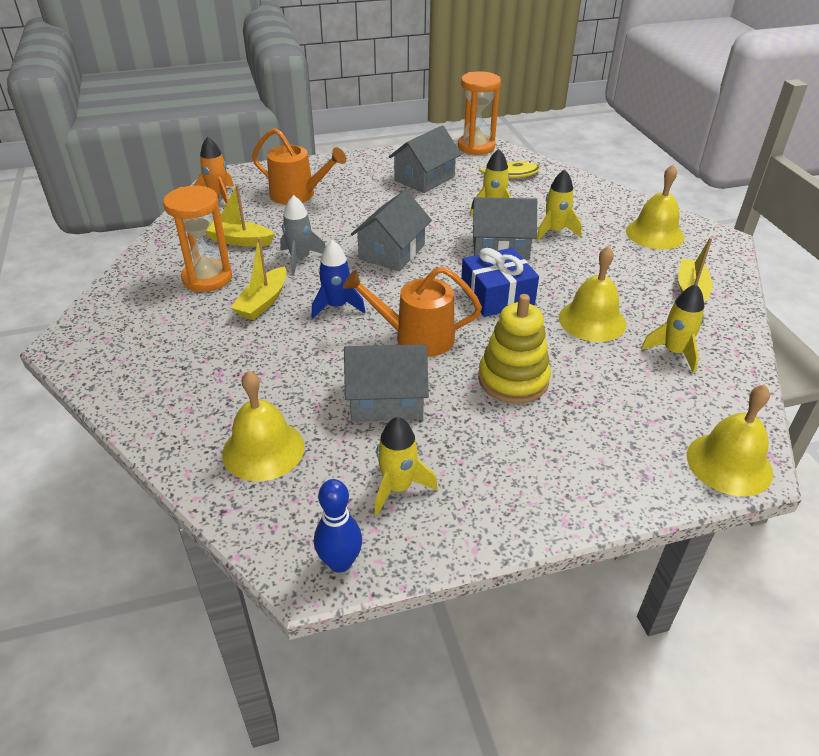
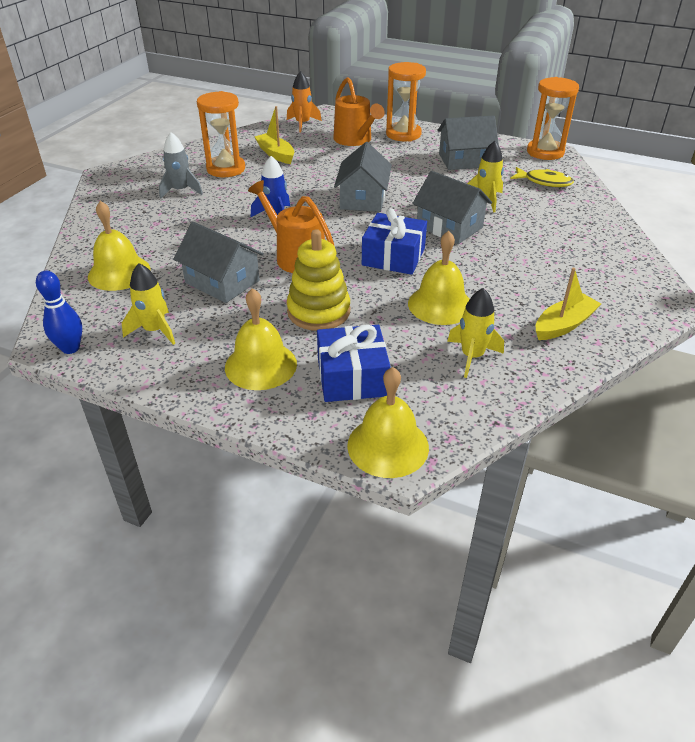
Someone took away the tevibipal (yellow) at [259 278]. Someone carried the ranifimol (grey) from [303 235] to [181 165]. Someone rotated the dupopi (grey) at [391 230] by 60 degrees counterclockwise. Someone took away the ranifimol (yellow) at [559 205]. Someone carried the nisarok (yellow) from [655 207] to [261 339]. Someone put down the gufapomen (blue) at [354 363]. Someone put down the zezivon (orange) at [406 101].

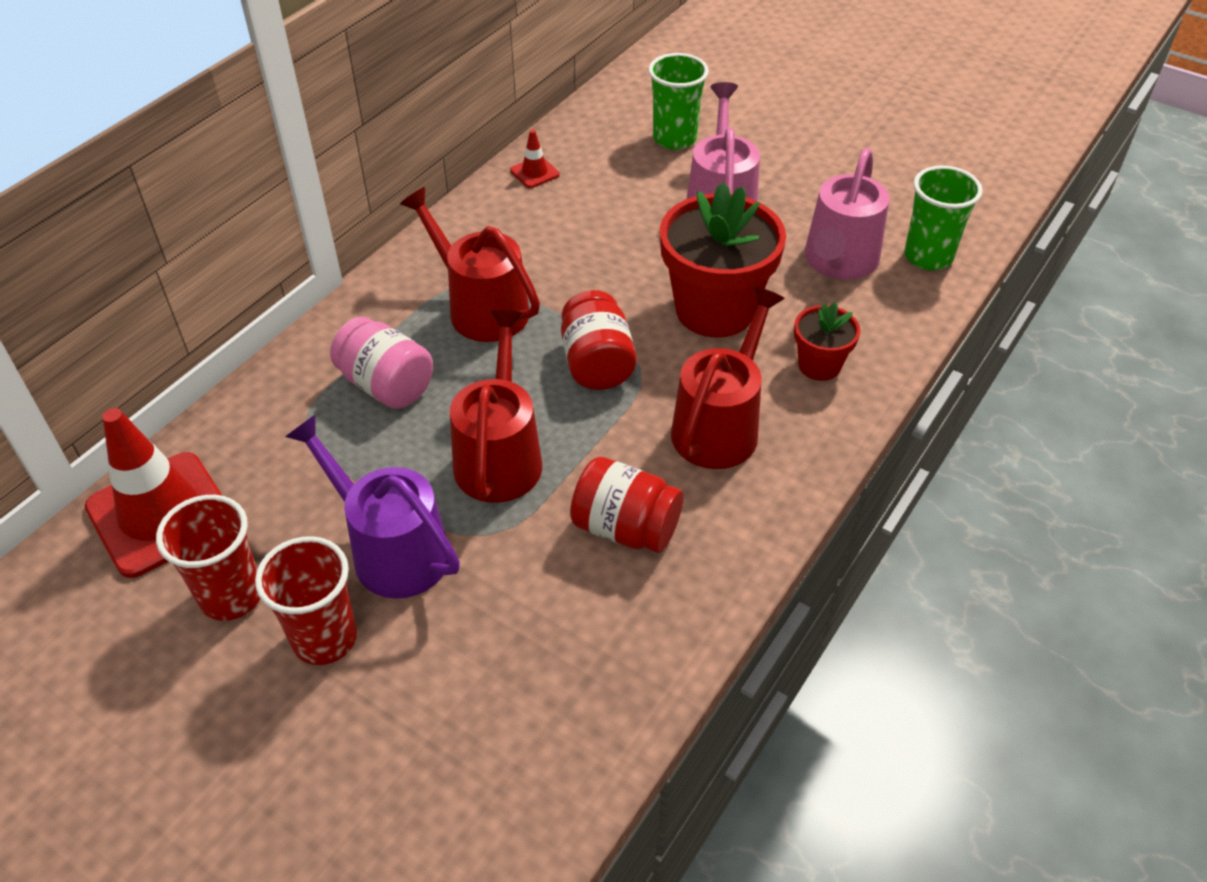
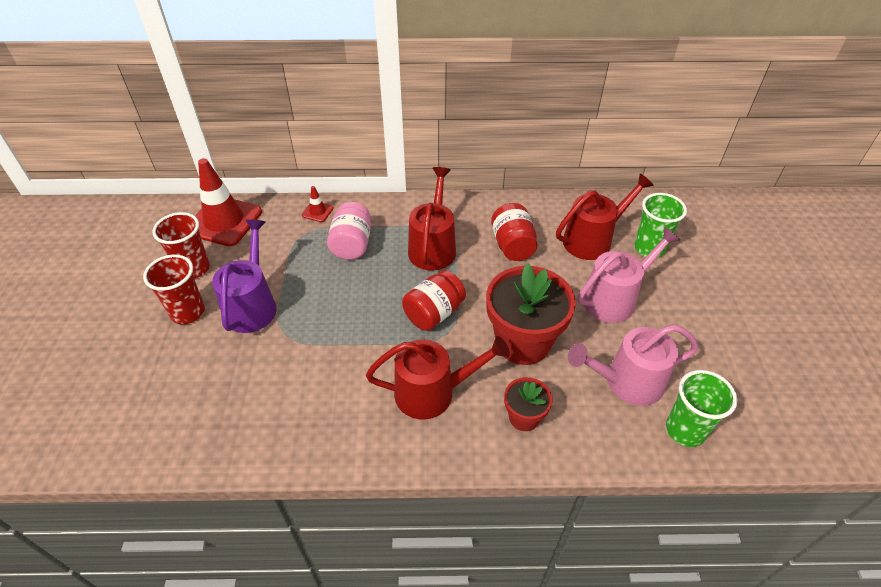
Someone carried the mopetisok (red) from [496 406] to [605 216]. Someone carried the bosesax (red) from [535 158] to [318 204]. Someone carried the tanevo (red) from [627 505] to [514 232].

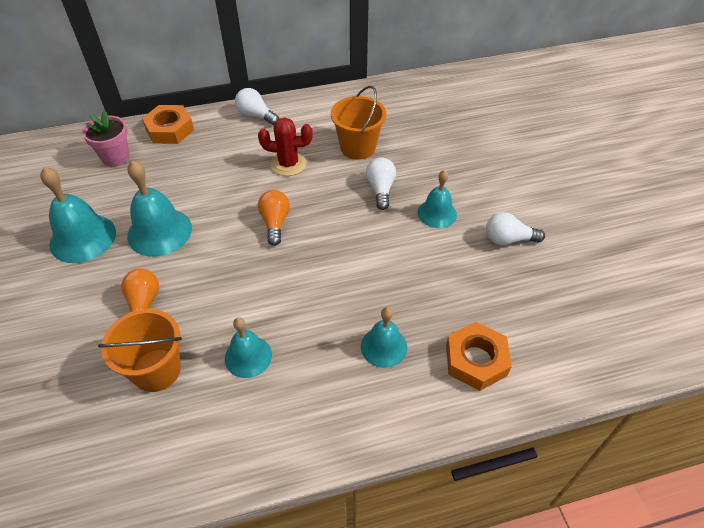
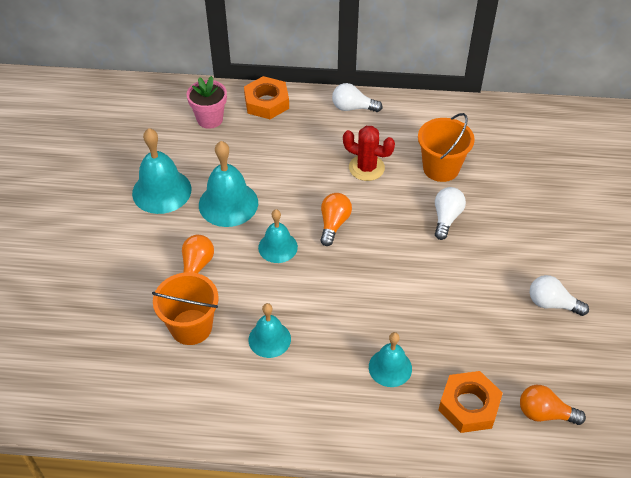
Someone rotated the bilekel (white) at [257 106] by 45 degrees counterclockwise. Someone carried the nisarok (turquoise) from [437 199] to [278 236]. Someone put down the bilekel (orange) at [553 405].

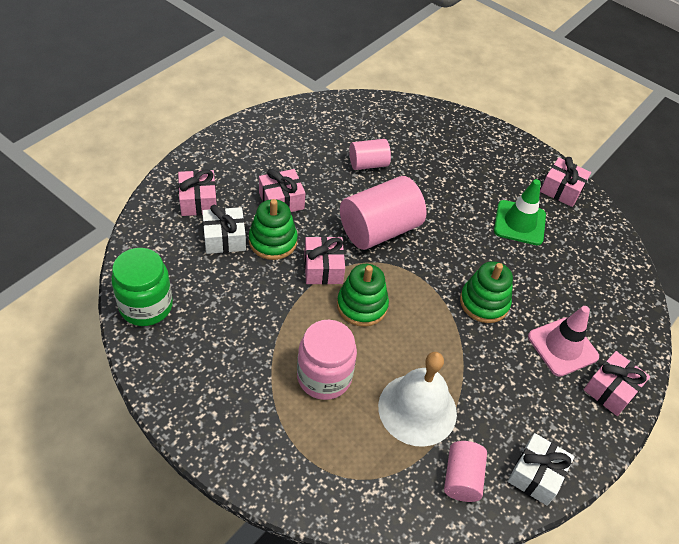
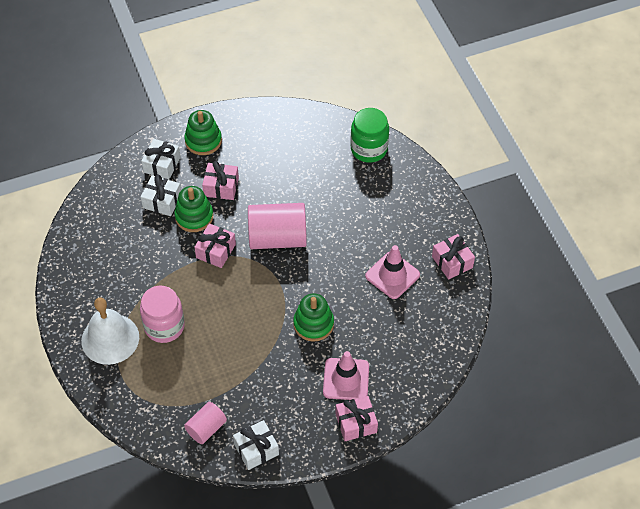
Someone carried the tanevo (green) from [142 287] to [369 135]. Someone repainted the gufapomen (pink) at [197 192], which became the gufapomen (white) at [161 159]. Someone carried the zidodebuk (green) from [363 295] to [203 132]. Someone took away the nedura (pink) at [370 154]. Someone carried the nisarok (white) from [417 399] to [110 331]. Someone repainted the bosesax (green) at [520 212], which became the bosesax (pink) at [392 272].

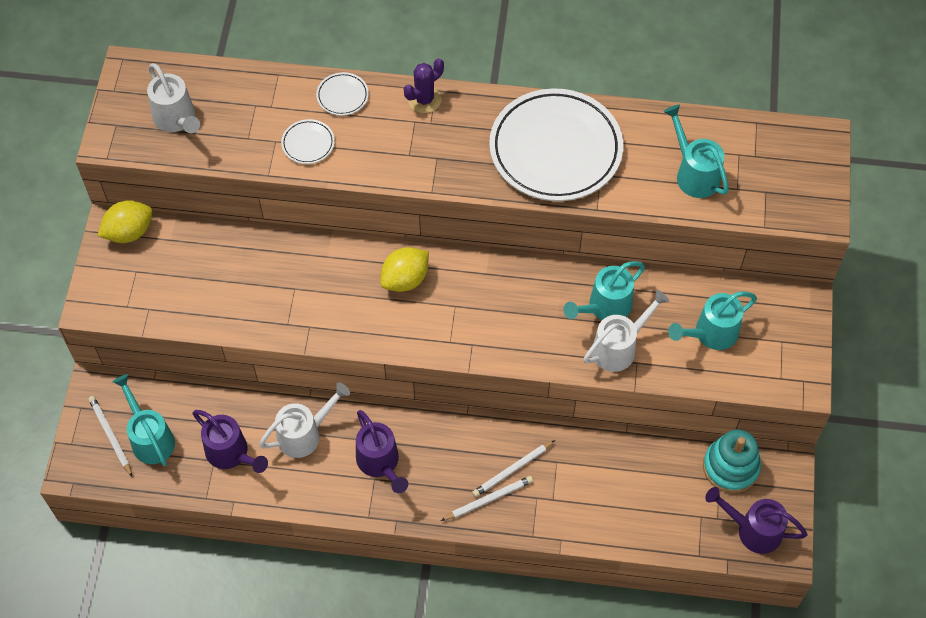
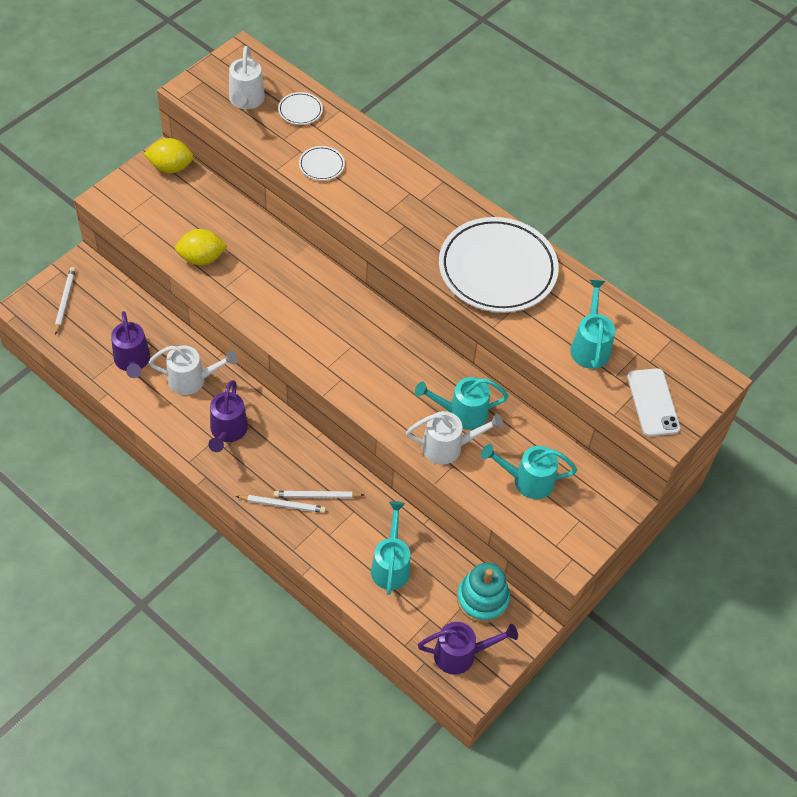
Someone carried the mopetisok (turquoise) from [144 420] to [390 548]. Someone carried the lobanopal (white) from [342 94] to [300 108]. Someone carried the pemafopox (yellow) from [404 269] to [201 247]. Someone took away the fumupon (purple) at [424 86]. Someone rotated the mopetisok (purple) at [756 520] by 120 degrees clockwise. Someone put down the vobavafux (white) at [653 402].

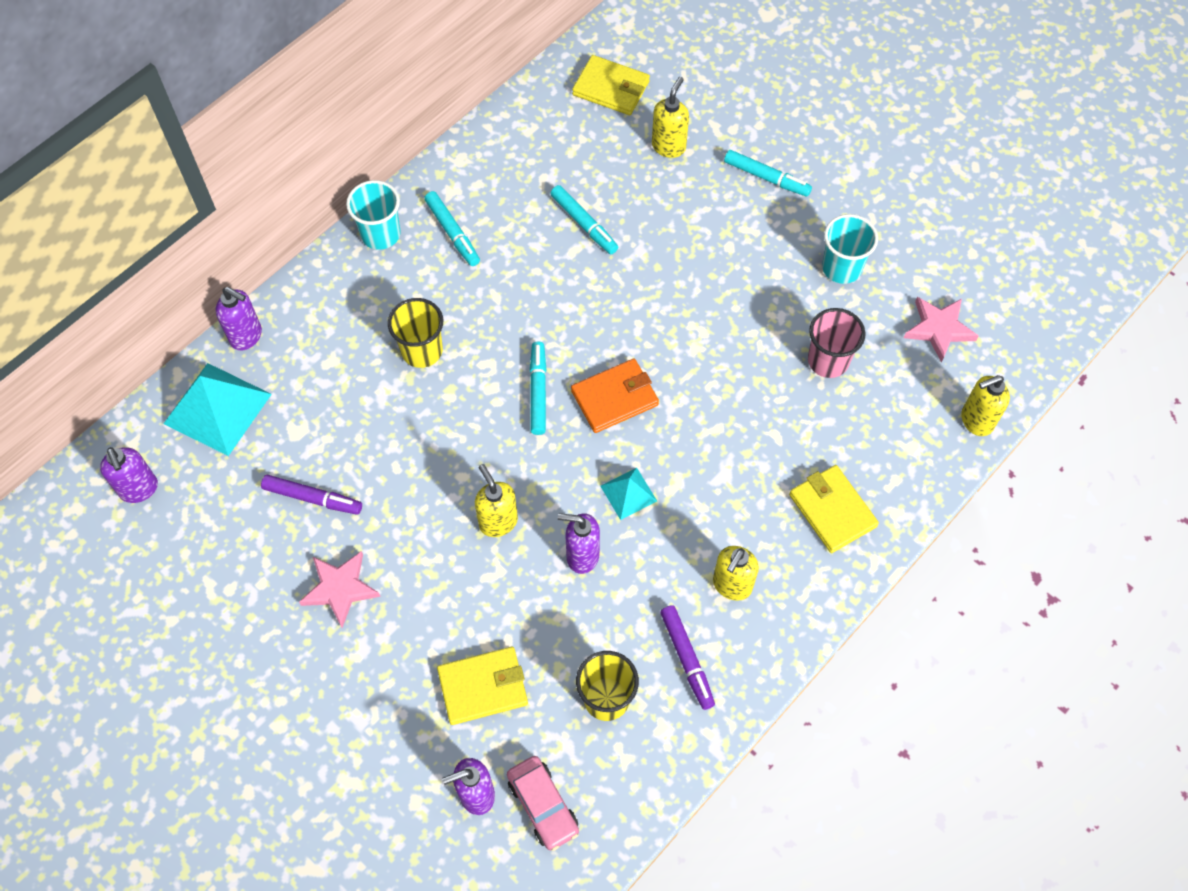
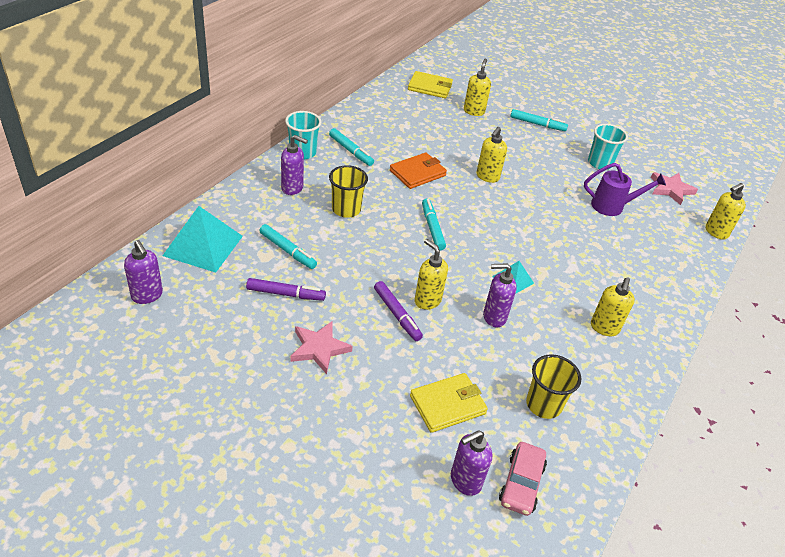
Someone carried the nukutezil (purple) from [238 318] to [294 165]. Someone rotated the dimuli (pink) at [543 803] by 60 degrees clockwise. Someone carried the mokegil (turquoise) from [584 219] to [288 246]. Someone carried the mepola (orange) from [615 396] to [418 170]. Someone carried the mokegil (purple) from [687 657] to [398 311]. Someone took away the mepola (yellow) at [834 509]. Someone swapped the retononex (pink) at [836 343] for the mopetisok (purple) at [625 189]. Someone put down the nukutezil (yellow) at [492 155].

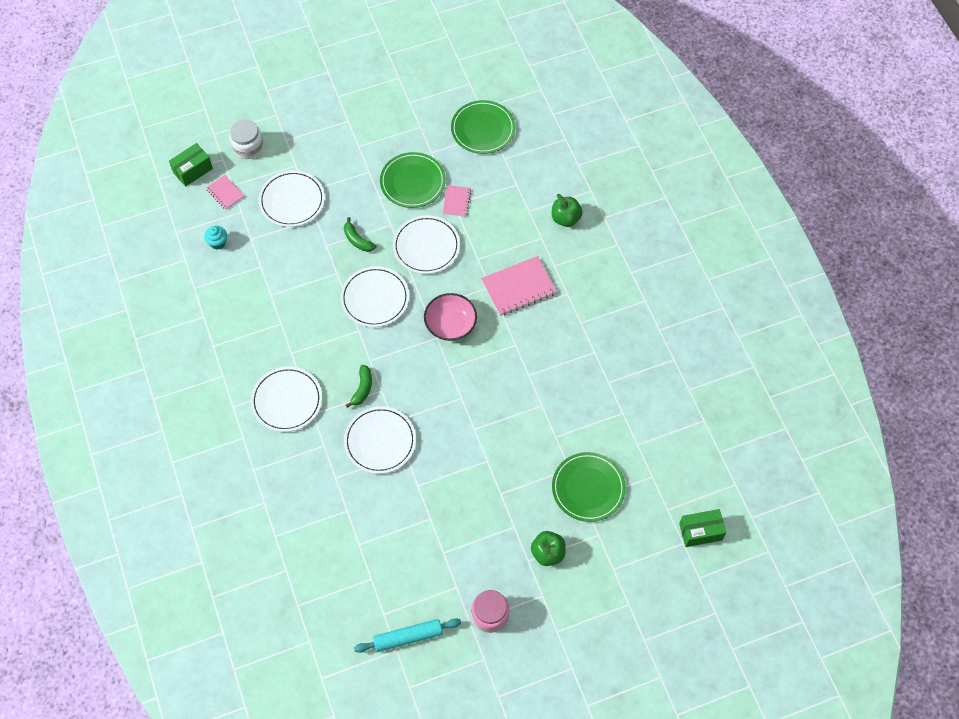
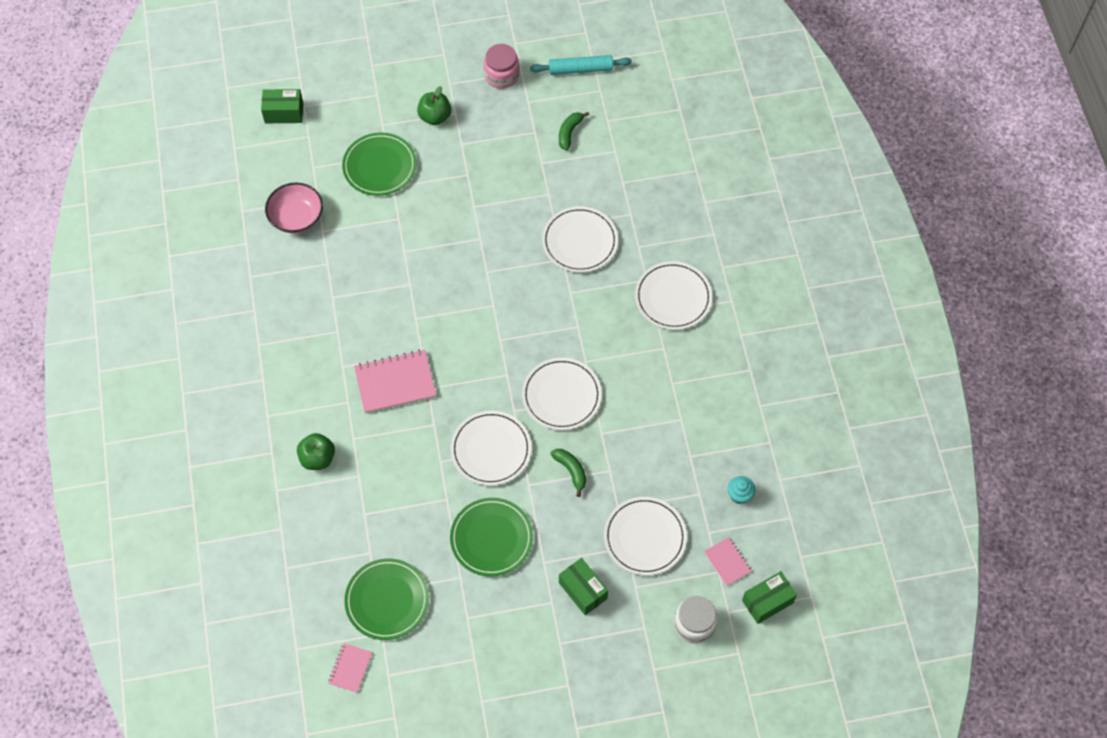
Someone carried the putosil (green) from [359 386] to [574 131]. Someone carried the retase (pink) from [450 317] to [294 208]. Someone carried the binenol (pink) from [457 201] to [350 668]. Someone put down the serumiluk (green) at [583 586].

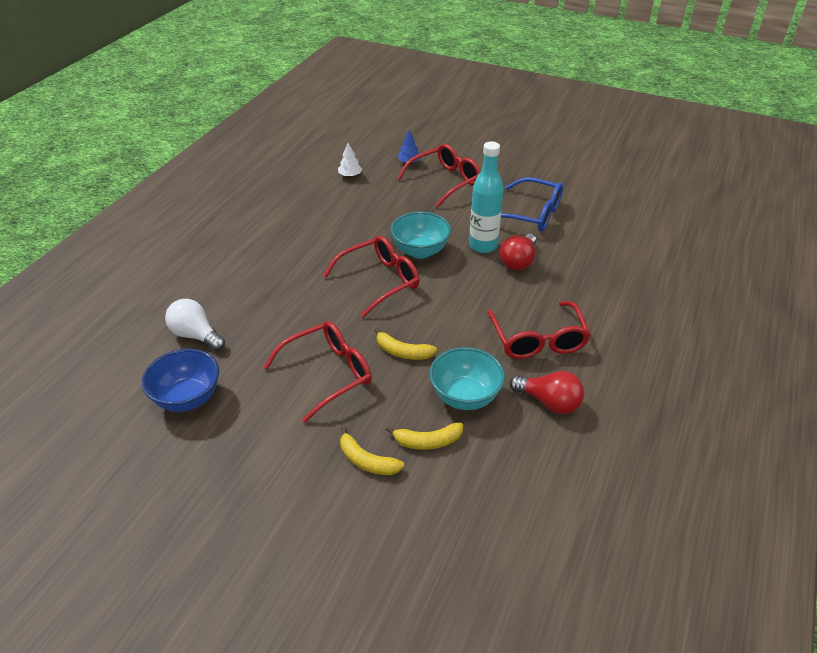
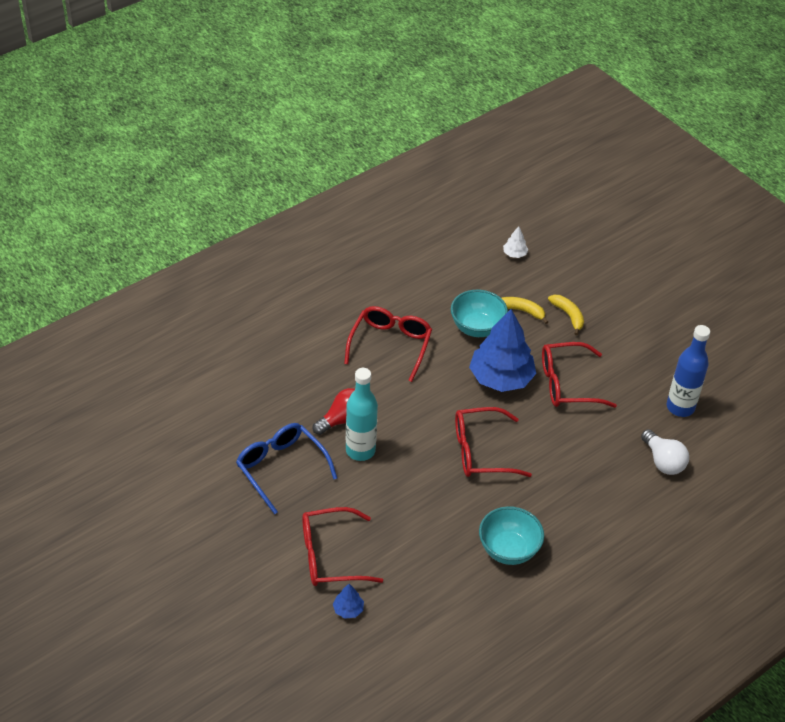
Someone swapped the retase (blue) at [180 380] for the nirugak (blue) at [688 371]. Someone carried the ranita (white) from [350 160] to [516 242]. Someone swapped the putosil (yellow) at [405 343] for the ranita (blue) at [502 350]. Someone carried the retase (turquoise) from [421 235] to [511 535]. Someone took away the bilekel (red) at [547 392].

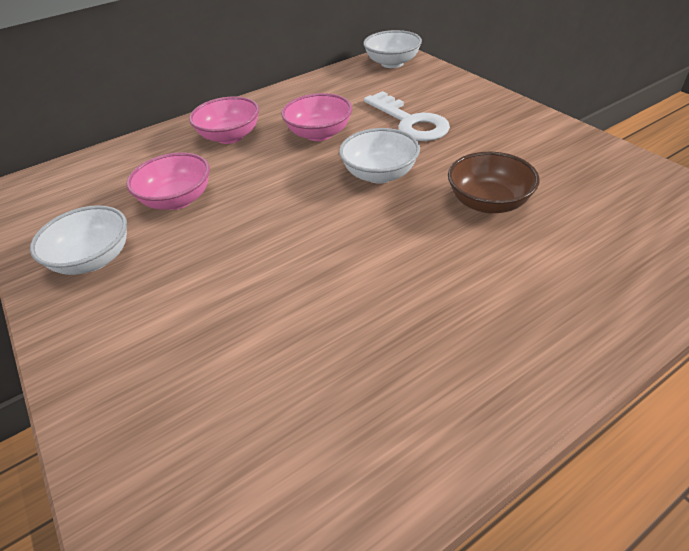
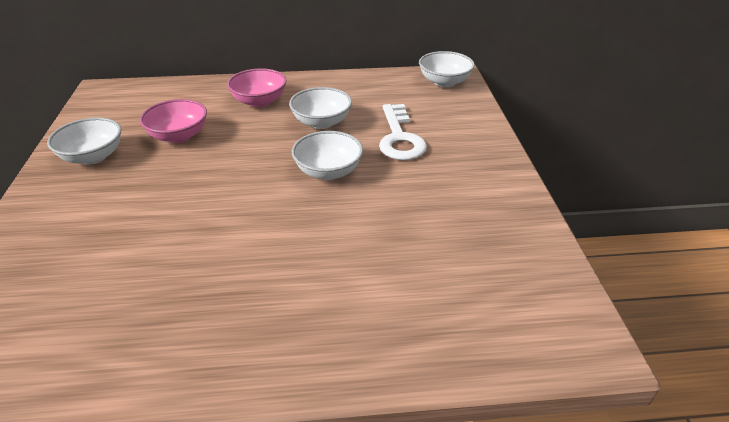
Someone repainted the retase (pink) at [316 117], which became the retase (white) at [320 108]. Someone took away the retase (brown) at [494 182].

